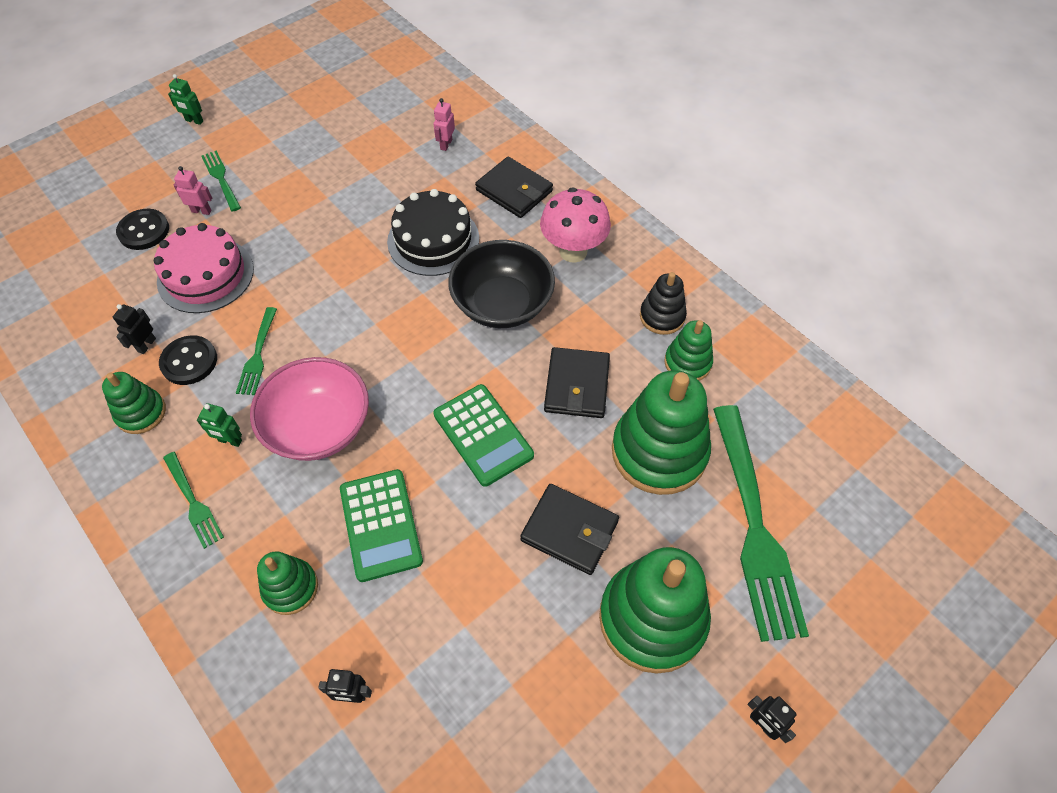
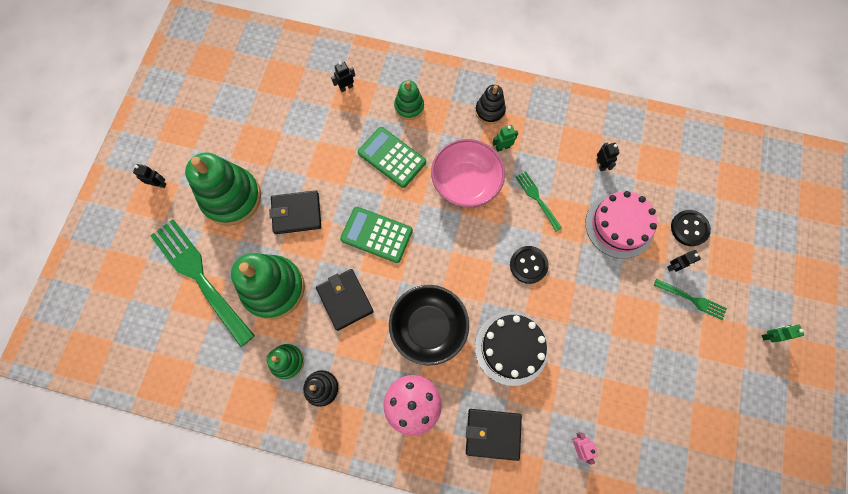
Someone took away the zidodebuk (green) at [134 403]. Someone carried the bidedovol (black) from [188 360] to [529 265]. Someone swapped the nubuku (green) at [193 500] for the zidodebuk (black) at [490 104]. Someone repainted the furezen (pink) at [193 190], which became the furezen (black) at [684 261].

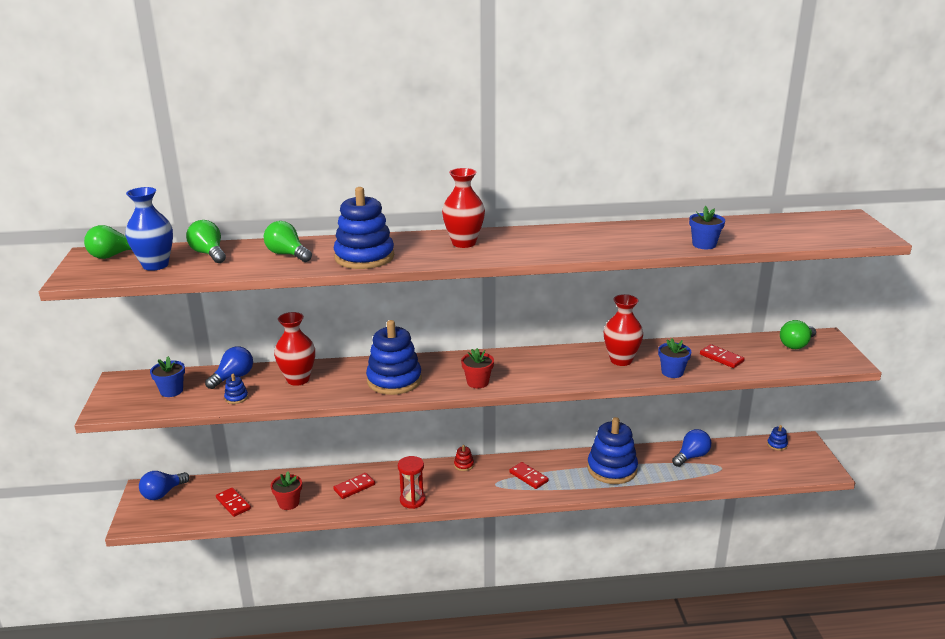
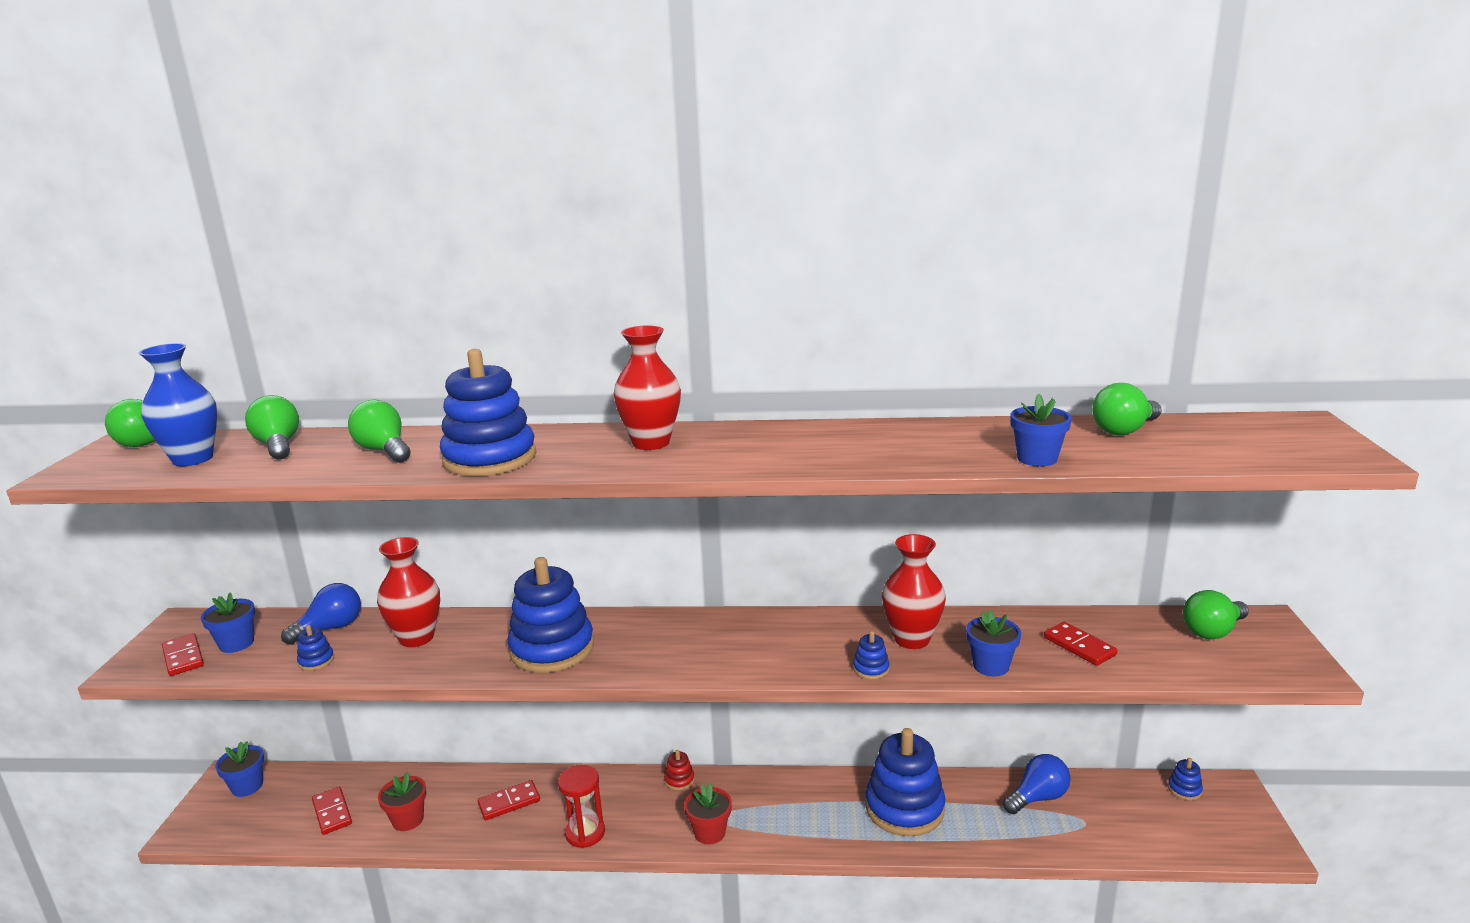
Someone swapped the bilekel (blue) at [164 485] for the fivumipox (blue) at [239 769]. Someone carried the fivumipox (red) from [477 368] to [708 813]. Someone carried the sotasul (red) from [529 475] to [183 654]. Someone put down the zidodebuk (blue) at [871 655]. Someone put down the bilekel (green) at [1127 409].

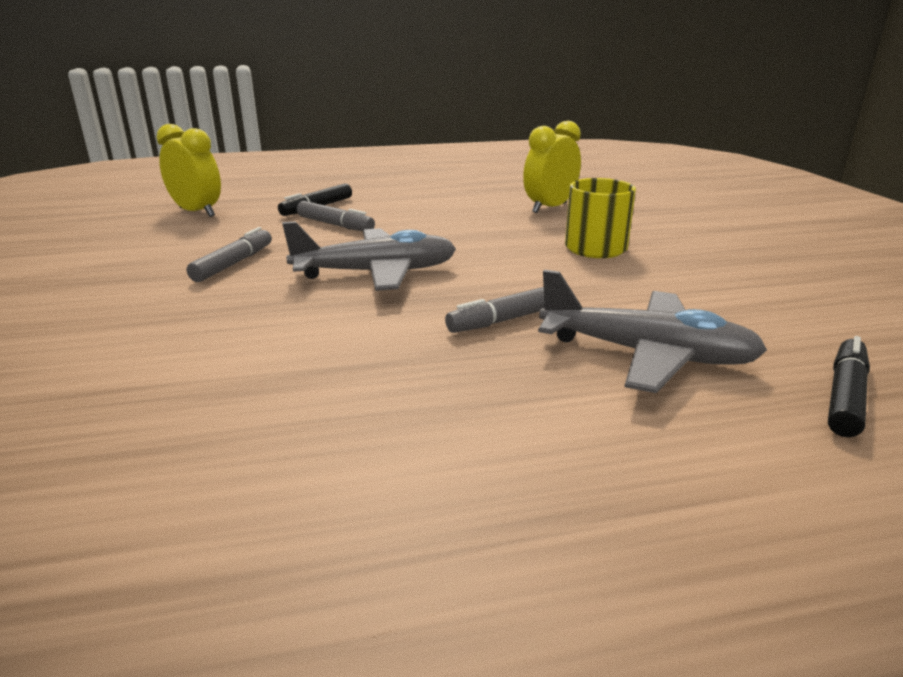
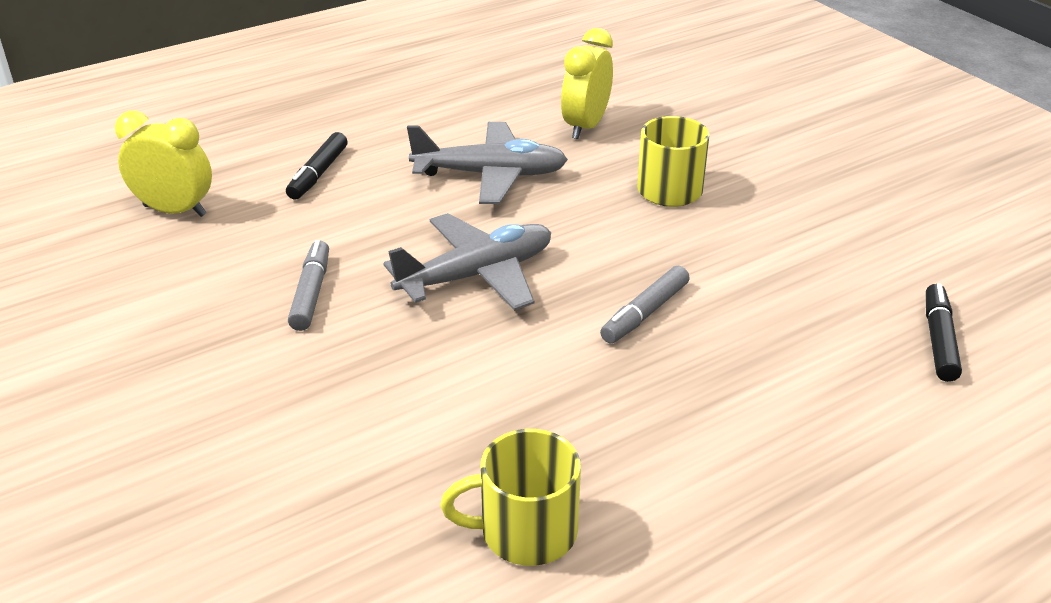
Someone took away the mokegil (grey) at [336 216]. Someone carried the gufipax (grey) from [652 331] to [487 163]. Someone put down the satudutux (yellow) at [510 497].

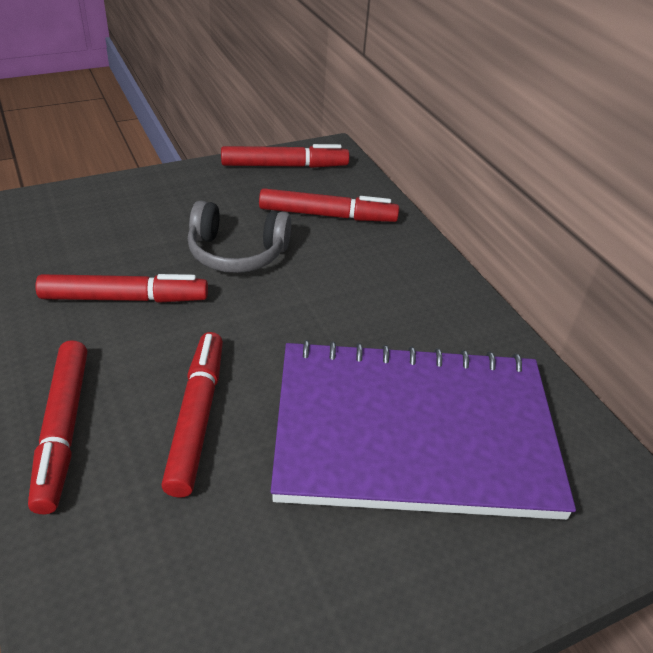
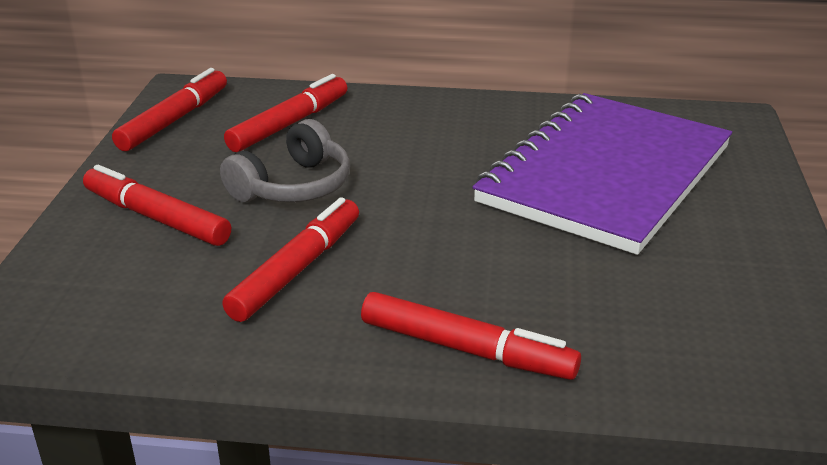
Someone carried the mokegil (red) from [192 415] to [157 205].

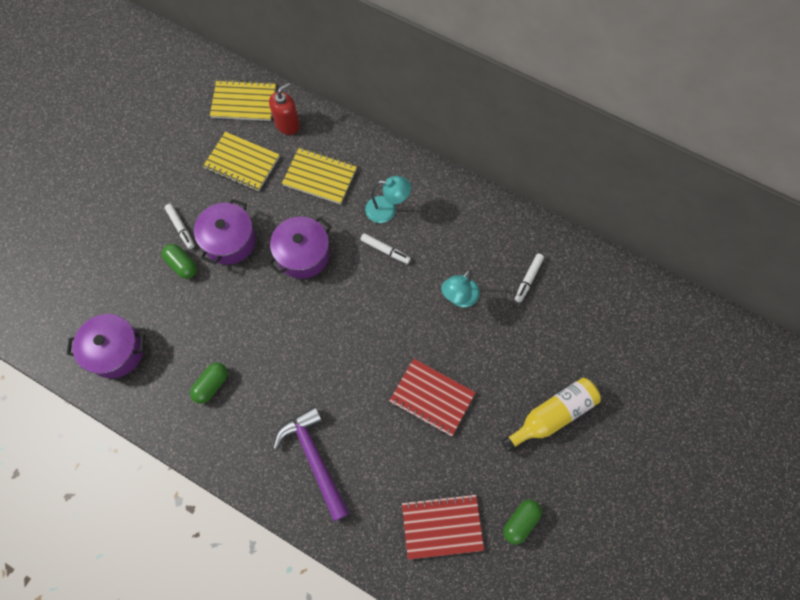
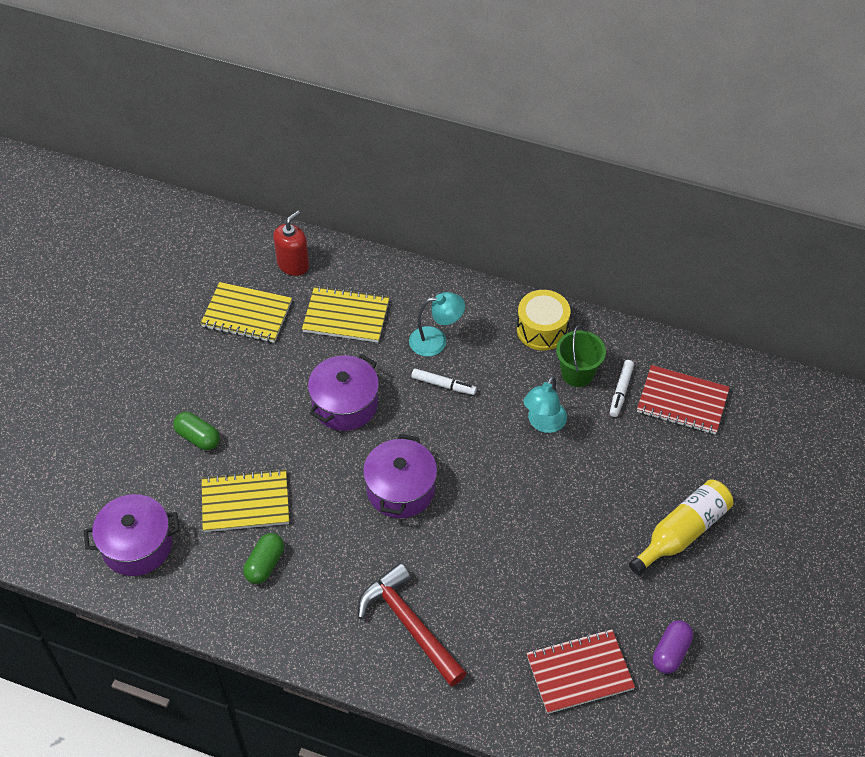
Someone took away the mokegil (white) at [180 226]. Someone carried the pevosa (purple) from [225 232] to [400 476]. Someone carried the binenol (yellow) from [243 100] to [245 500]. Someone repainted the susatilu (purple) at [311 463], which became the susatilu (red) at [412 625]. Someone carried the binenol (red) from [432 397] to [683 400]. Someone repainted the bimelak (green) at [522 522], which became the bimelak (purple) at [673 647]. Someone put down the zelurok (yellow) at [543 320]. Someone put down the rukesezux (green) at [581 356].

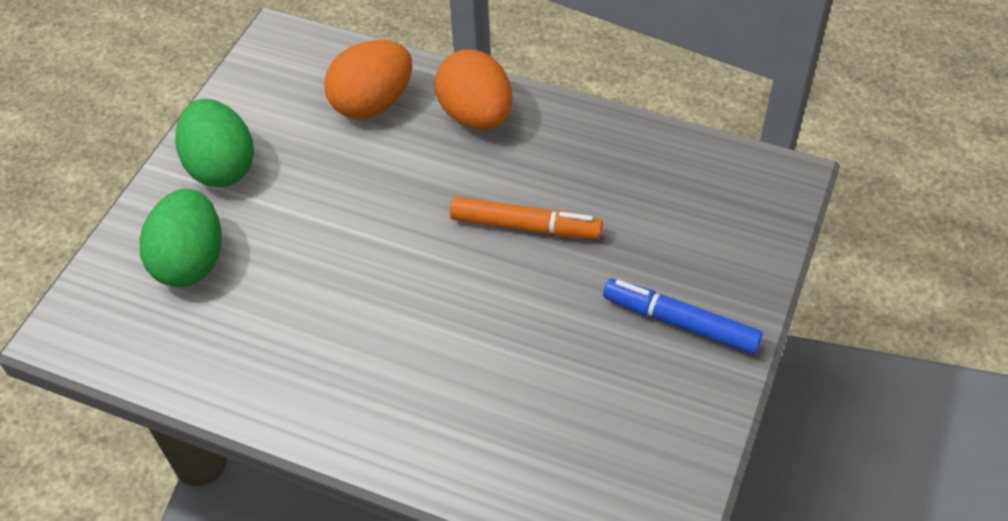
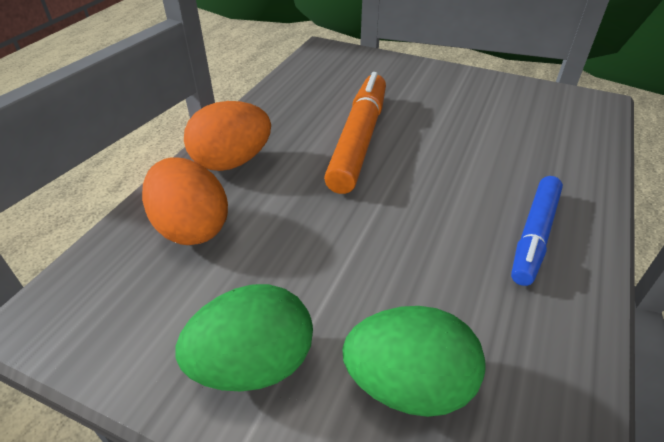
Someone scaled the mokegil (orange) at [526 218] by 1.50. Someone carried the mokegil (blue) from [683 316] to [537 231].

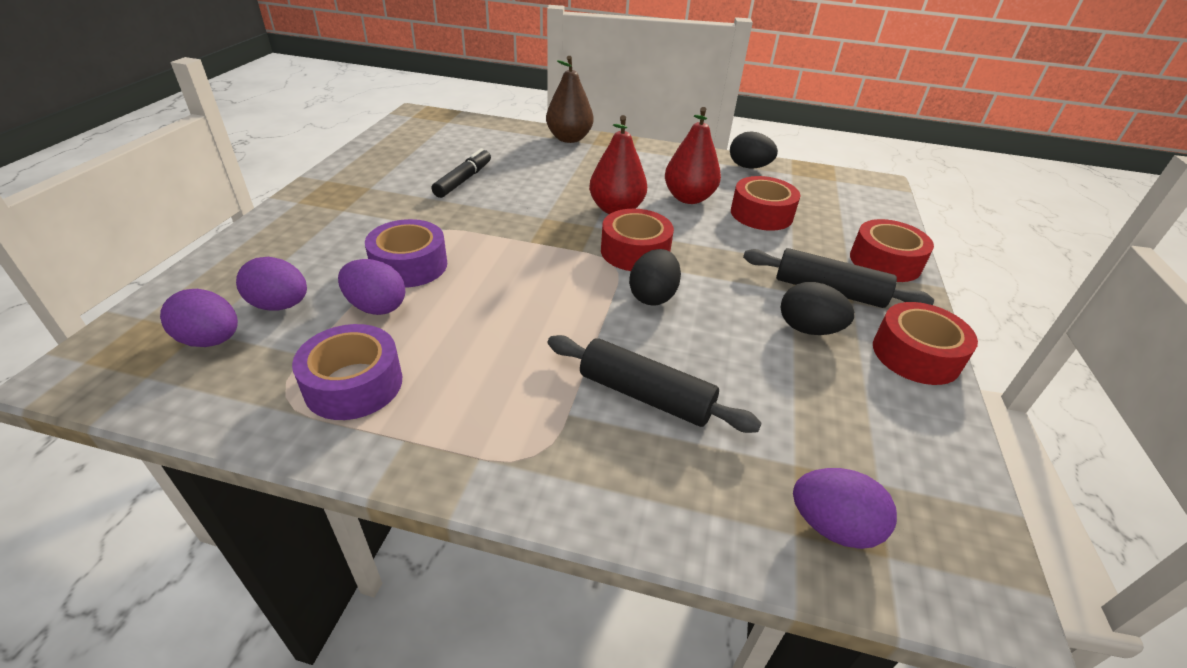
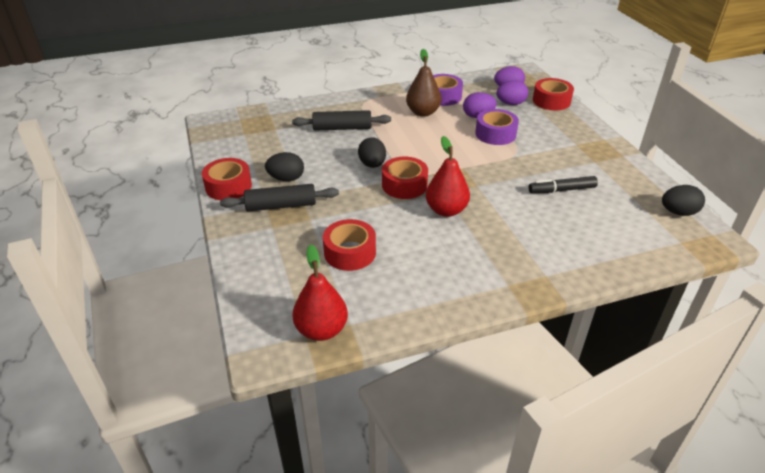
Someone rotated the mokegil (black) at [461 173] by 90 degrees clockwise. Someone carried the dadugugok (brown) from [570 99] to [424 83]. Someone carried the dadugugok (red) from [693 155] to [320 292]. Someone carried the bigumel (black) from [754 150] to [683 200]. Someone took away the bigumel (purple) at [845 508]. Someone carried the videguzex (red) from [892 250] to [553 94].

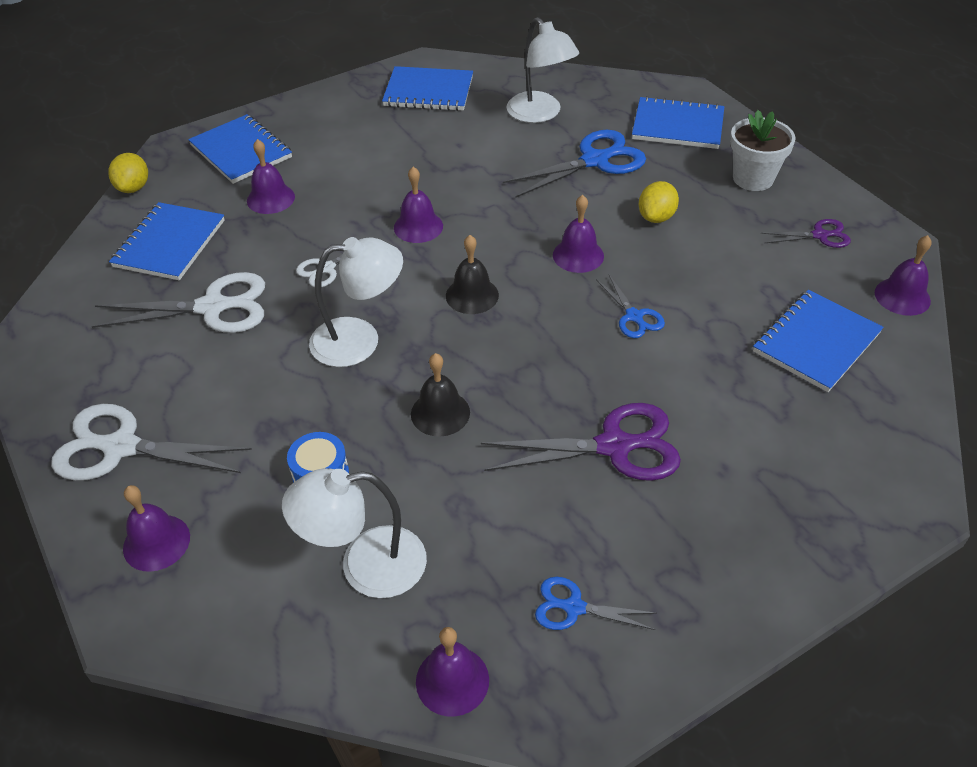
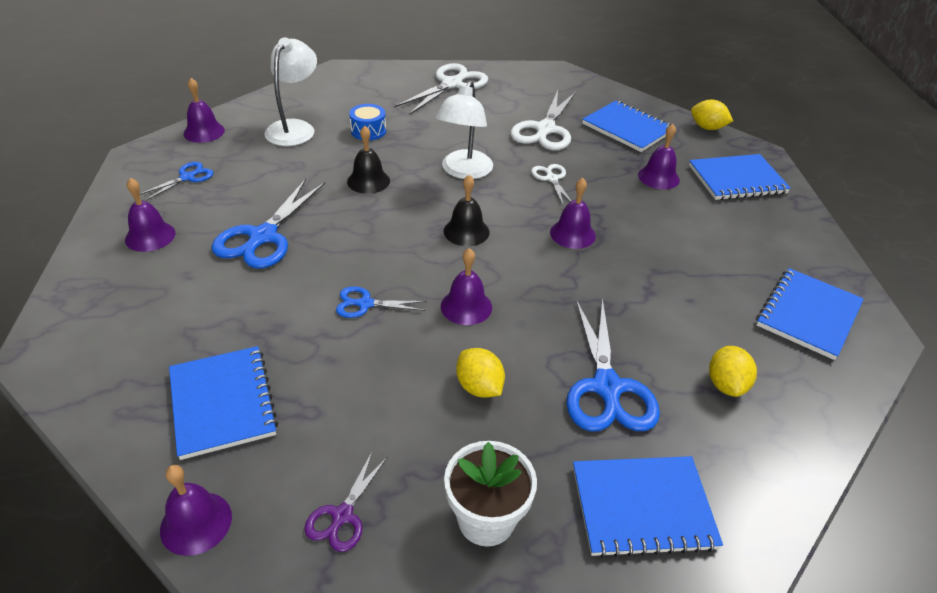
Someone carried the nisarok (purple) from [156 528] to [150 215]. Someone repainted the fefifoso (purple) at [581 442], which became the fefifoso (blue) at [268 224]. Someone swapped the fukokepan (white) at [543 70] for the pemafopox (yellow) at [733 371]. Someone rotated the binenol (blue) at [678 122] by 45 degrees clockwise.

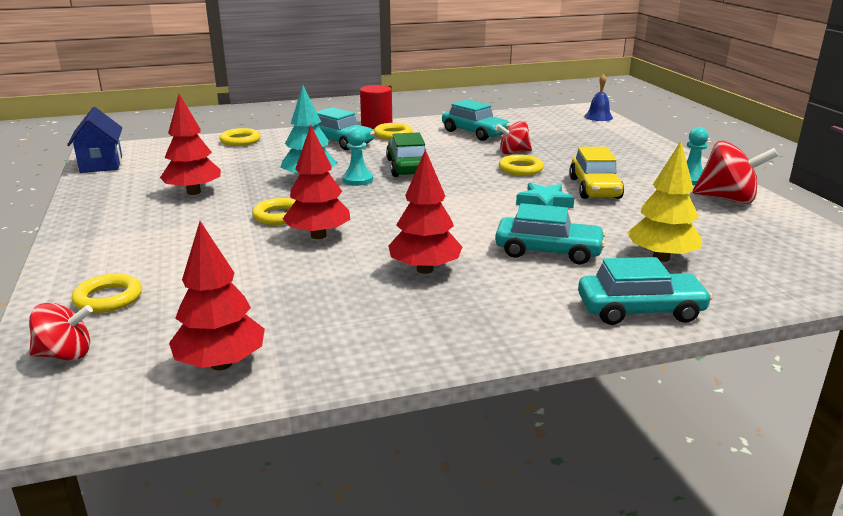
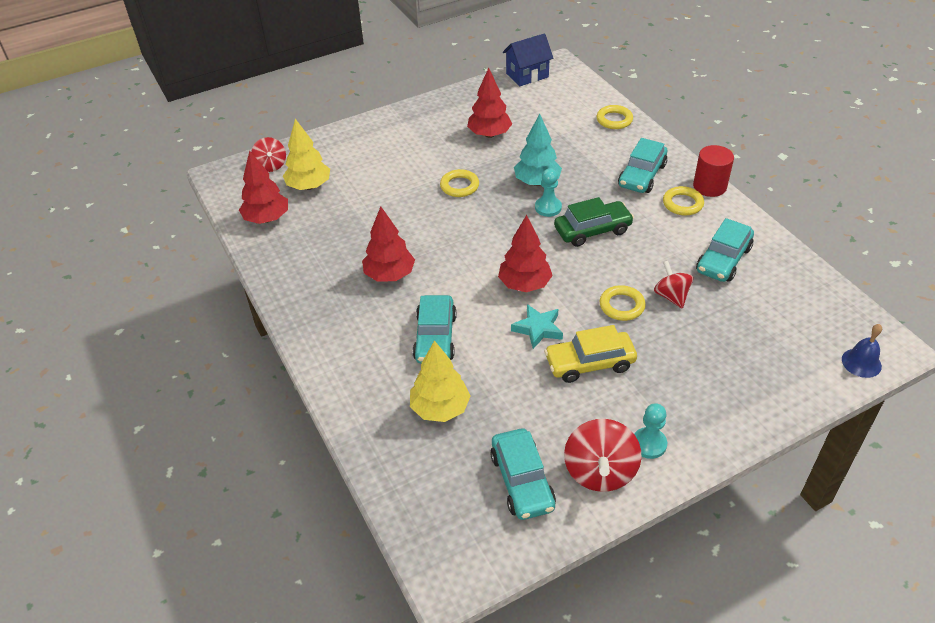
Someone took away the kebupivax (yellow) at [107 293]. Someone carried the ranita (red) from [316 182] to [525 253]. Someone carried the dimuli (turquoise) from [645 291] to [523 474]. Someone put down the ranita (yellow) at [306 154].

